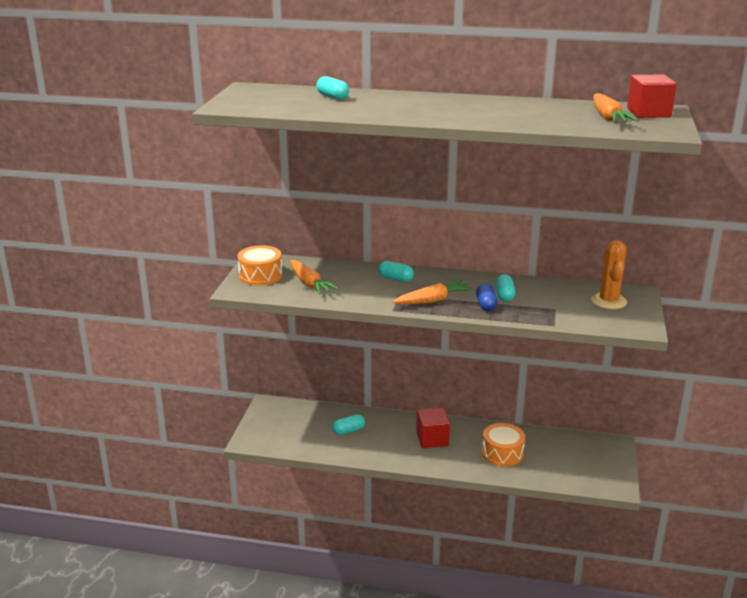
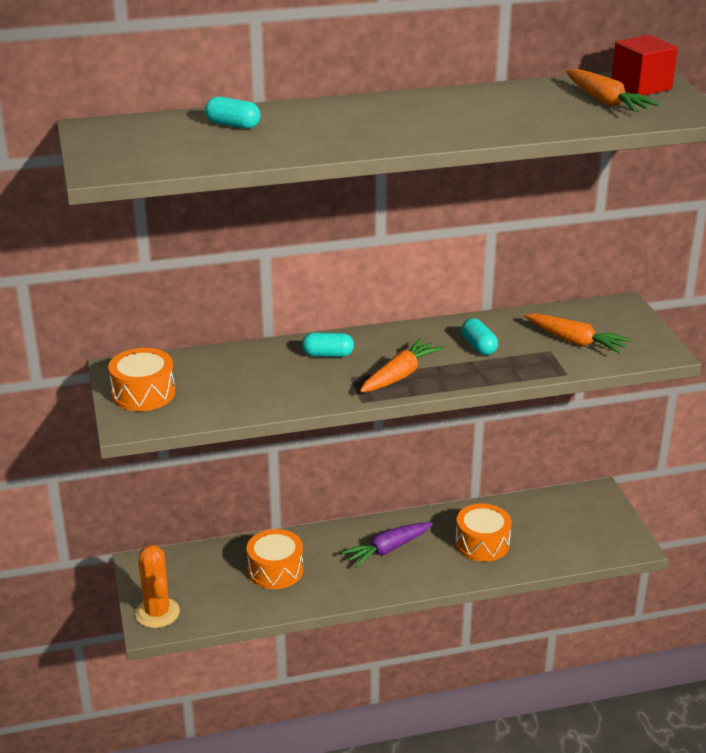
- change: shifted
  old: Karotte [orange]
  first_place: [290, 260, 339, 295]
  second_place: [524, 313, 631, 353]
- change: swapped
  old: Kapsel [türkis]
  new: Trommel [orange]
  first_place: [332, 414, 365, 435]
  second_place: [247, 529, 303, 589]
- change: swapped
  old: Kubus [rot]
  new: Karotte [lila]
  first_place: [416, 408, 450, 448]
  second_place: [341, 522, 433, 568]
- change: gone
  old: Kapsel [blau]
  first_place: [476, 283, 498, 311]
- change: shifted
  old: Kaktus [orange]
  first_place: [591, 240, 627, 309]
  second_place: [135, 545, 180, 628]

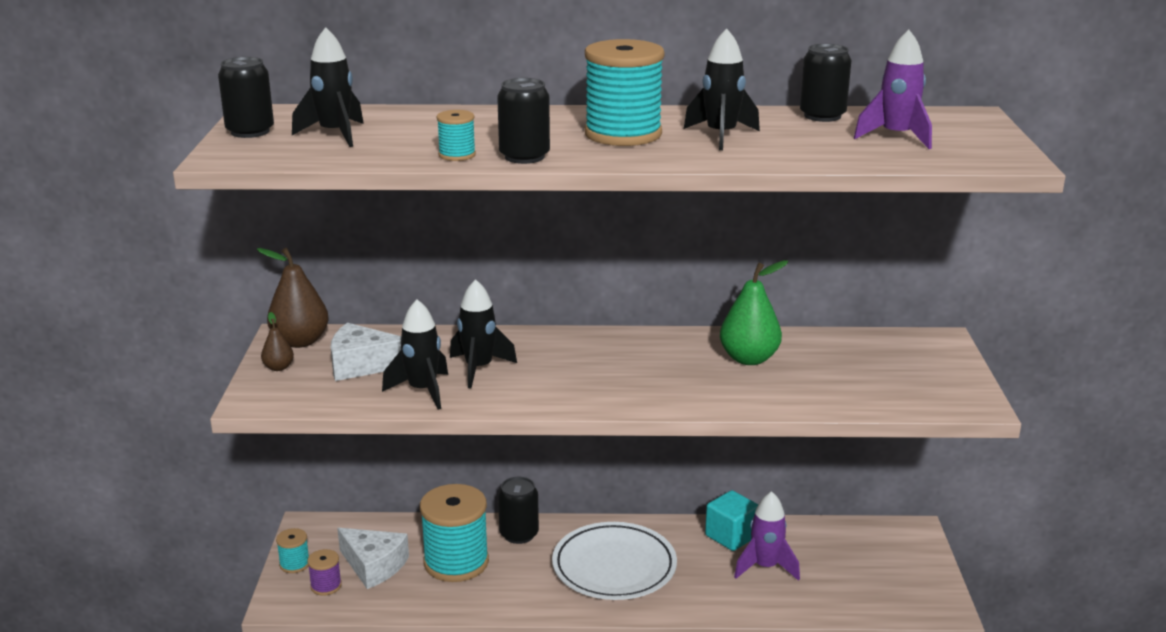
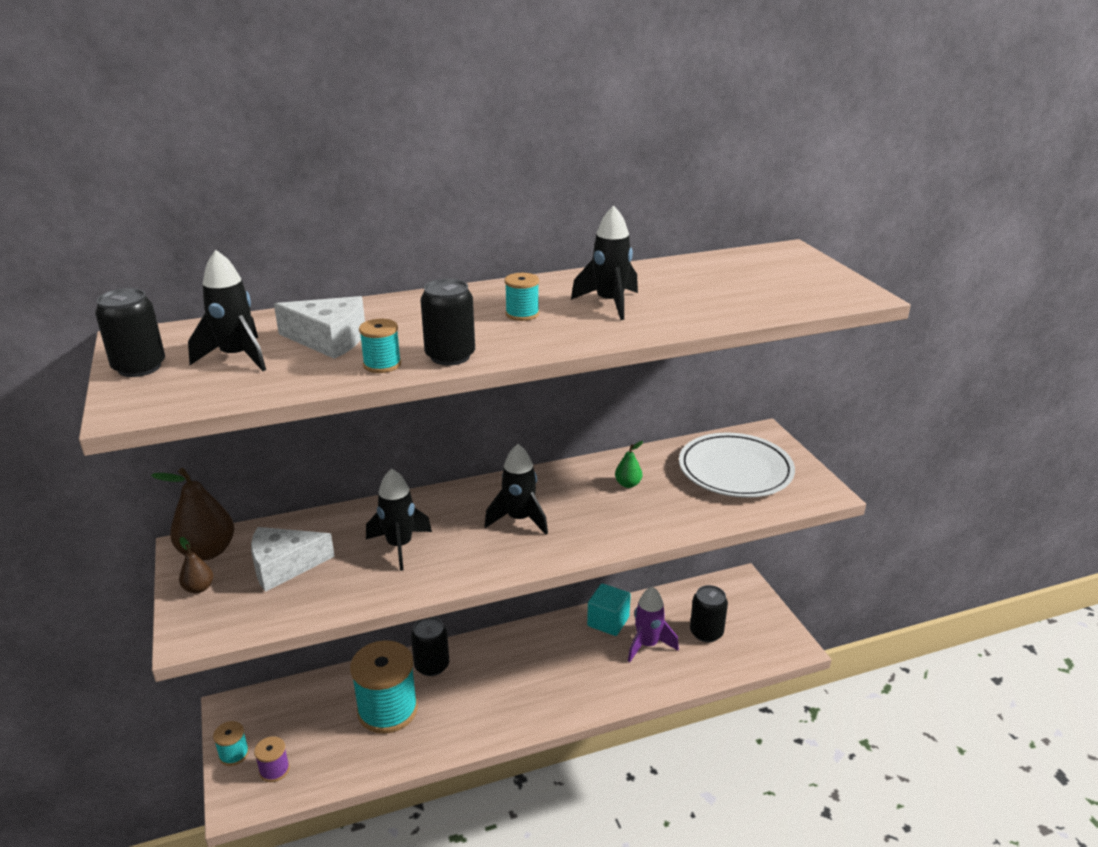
- change: shifted
  old: Käse [weiß]
  first_place: [337, 528, 409, 589]
  second_place: [274, 296, 365, 359]
- change: shifted
  old: Rakete [schwarz]
  first_place: [382, 299, 448, 410]
  second_place: [485, 444, 548, 535]
- change: shifted
  old: Teller [weiß]
  first_place: [552, 522, 677, 600]
  second_place: [679, 433, 795, 498]
- change: scaled
  old: Garnrolle [türkis]
  first_place: [585, 39, 665, 146]
  second_place: [505, 273, 539, 321]
  factor: 0.46
- change: scaled
  old: Birne [grün]
  first_place: [720, 260, 788, 365]
  second_place: [615, 441, 643, 488]
  factor: 0.51
- change: shifted
  old: Dose [schwarz]
  first_place: [800, 44, 851, 122]
  second_place: [690, 585, 728, 642]
- change: gone
  old: Rakete [lila]
  first_place: [854, 30, 932, 149]

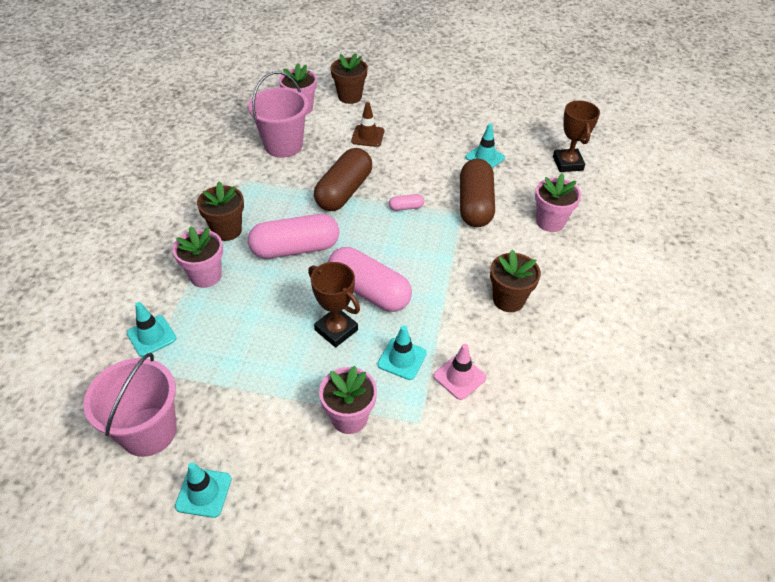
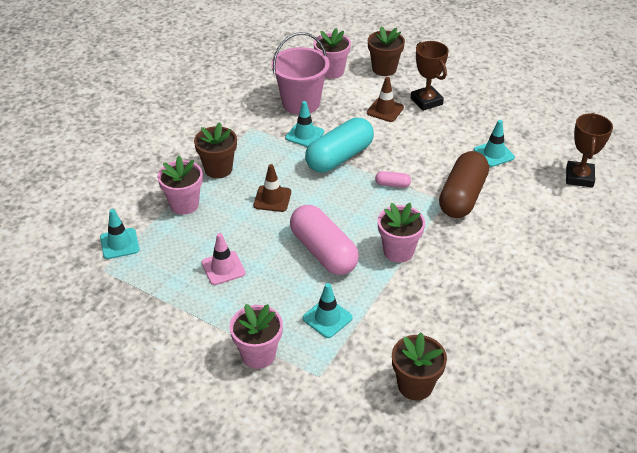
- change: gone
  old: Eimer [rosa]
  first_place: [83, 353, 177, 457]
- change: shifted
  old: Leitkegel [türkis]
  first_place: [175, 462, 232, 518]
  second_place: [285, 101, 324, 147]
- change: swapped
  old: Kapsel [rosa]
  new: Leitkegel [braun]
  first_place: [248, 214, 339, 259]
  second_place: [254, 164, 291, 212]
- change: shifted
  old: Pokal [braun]
  first_place: [308, 262, 360, 348]
  second_place: [411, 41, 449, 111]
- change: repainted
  old: Kapsel [braun]
  new: Kapsel [türkis]
  first_place: [314, 148, 372, 211]
  second_place: [305, 118, 374, 173]
- change: shifted
  old: Leitkegel [rosa]
  first_place: [433, 344, 487, 400]
  second_place: [202, 233, 245, 285]
- change: shifted
  old: Blumentopf [braun]
  first_place: [490, 250, 541, 312]
  second_place: [392, 333, 447, 401]
- change: shifted
  old: Blumentopf [rosa]
  first_place: [535, 173, 581, 232]
  second_place: [378, 203, 425, 263]

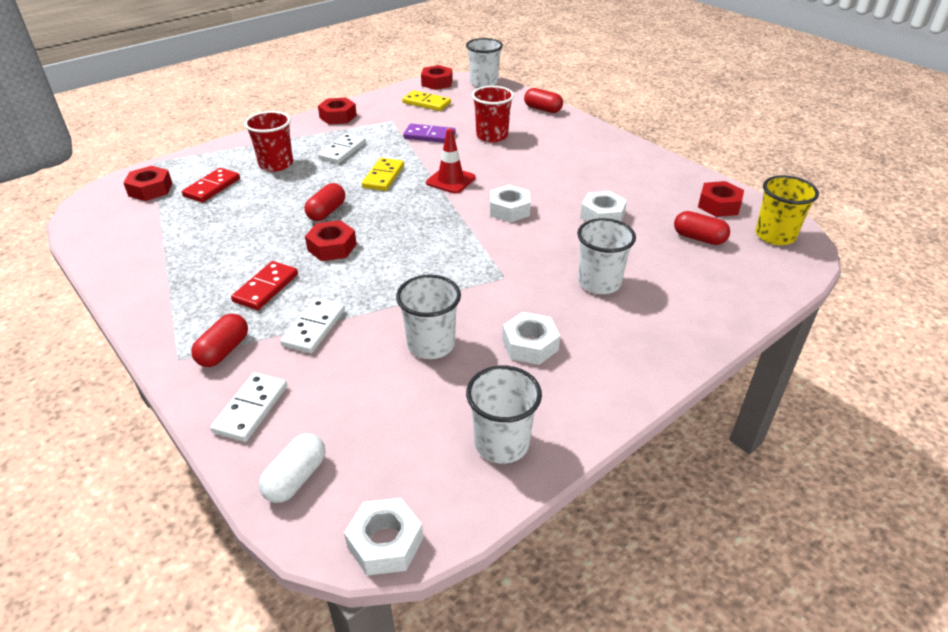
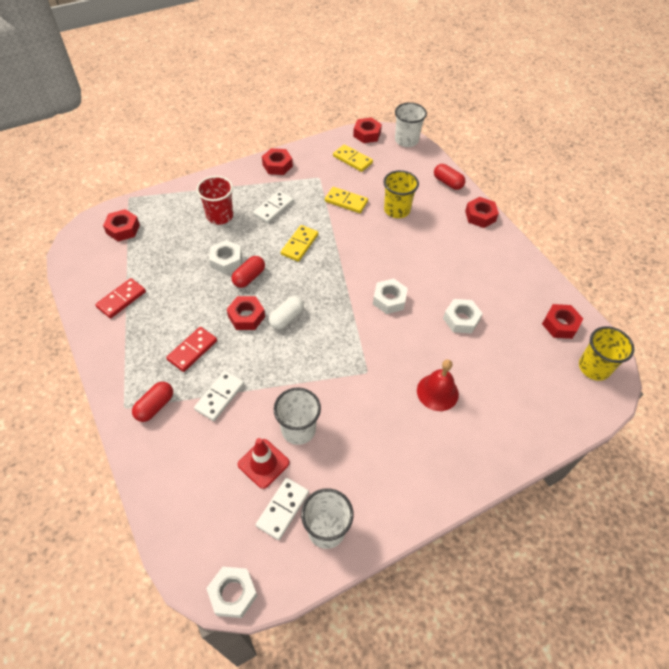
- change: shifted
  old: Dominostein [rot]
  first_place: [182, 168, 240, 203]
  second_place: [95, 278, 146, 318]
- change: shifted
  old: Dominostein [weiß]
  first_place: [210, 372, 287, 442]
  second_place: [256, 478, 309, 540]
- change: shifted
  old: Kapsel [weiß]
  first_place: [259, 433, 325, 503]
  second_place: [269, 296, 304, 330]
- change: repainted
  old: Dominostein [lila]
  new: Dominostein [gelb]
  first_place: [403, 124, 456, 143]
  second_place: [325, 187, 368, 213]
- change: shifted
  old: Leitkegel [rot]
  first_place: [426, 129, 476, 194]
  second_place: [238, 438, 290, 489]
- change: repainted
  old: Becher [rot]
  new: Becher [gelb]
  first_place: [472, 86, 514, 142]
  second_place: [383, 170, 419, 218]
- change: shifted
  old: Sechskantmutter [weiß]
  first_place: [502, 312, 560, 365]
  second_place: [209, 240, 242, 274]
- change: swapped
  old: Becher [weiß]
  new: Glocke [rot]
  first_place: [577, 218, 636, 294]
  second_place: [417, 359, 459, 411]
- change: gone
  old: Kapsel [rot]
  first_place: [674, 211, 730, 245]
- change: new
  new: Sechskantmutter [rot]
  second_place: [465, 197, 499, 228]

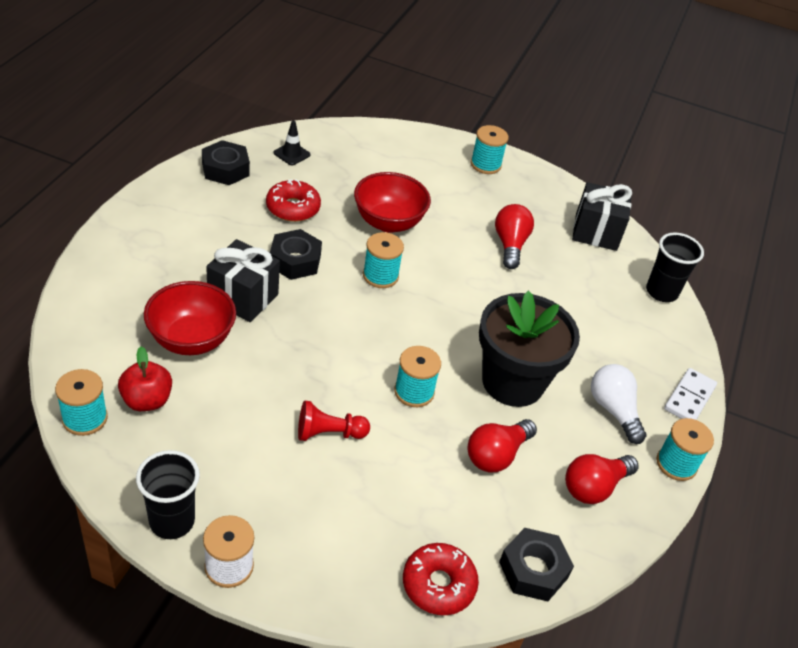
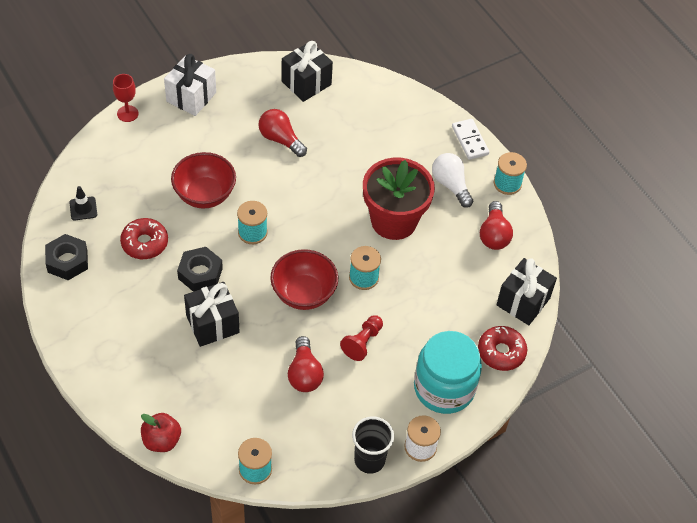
- change: shifted
  old: Apfel [rot]
  first_place: [118, 346, 172, 411]
  second_place: [141, 413, 181, 452]
- change: shifted
  old: Schüssel [rot]
  first_place: [144, 281, 236, 355]
  second_place: [270, 249, 338, 310]
- change: shifted
  old: Glühbirne [rot]
  first_place: [467, 419, 537, 472]
  second_place: [288, 336, 324, 392]
- change: swapped
  old: Garnrolle [türkis]
  new: Geschenk [weiß]
  first_place: [471, 125, 509, 174]
  second_place: [164, 54, 216, 116]
- change: repainted
  old: Blumentopf [schwarz]
  new: Blumentopf [rot]
  first_place: [479, 291, 580, 407]
  second_place: [363, 157, 435, 240]
- change: swapped
  old: Sechskantmutter [schwarz]
  new: Geschenk [schwarz]
  first_place: [499, 528, 574, 601]
  second_place: [496, 258, 557, 325]
- change: rotated
  old: Glühbirne [weiß]
  first_place: [591, 364, 646, 444]
  second_place: [432, 153, 473, 208]
  degrees: 45
- change: gone
  old: Becher [schwarz]
  first_place: [646, 232, 704, 302]
- change: new
  new: Kelch [rot]
  second_place: [113, 74, 139, 122]
- change: new
  new: Einmachglas [türkis]
  second_place: [414, 331, 482, 414]

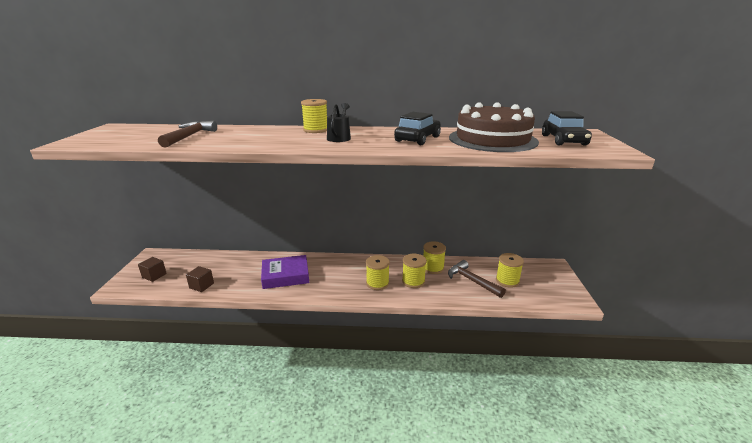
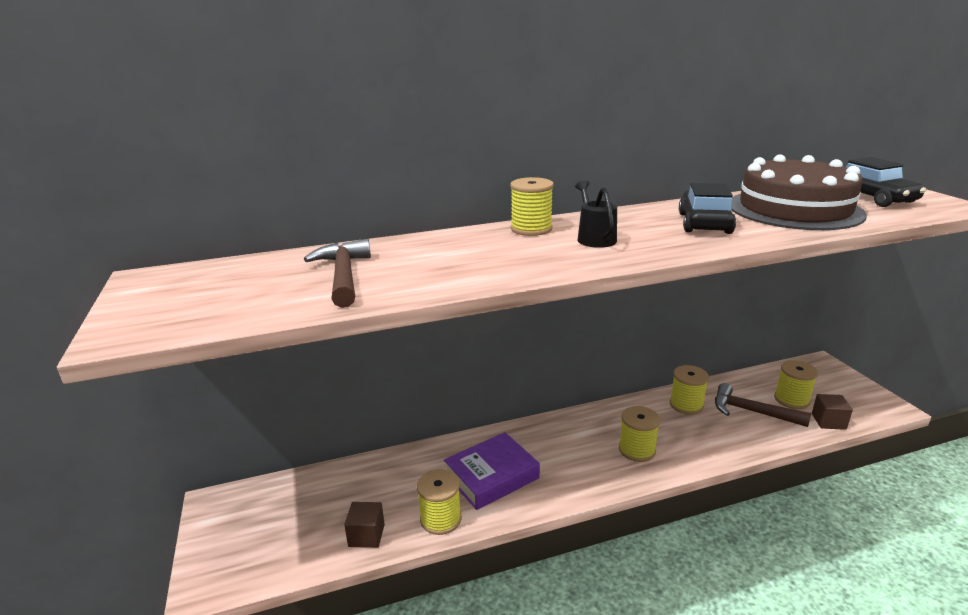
- change: shifted
  old: Kubus [braun]
  first_place: [138, 257, 167, 282]
  second_place: [812, 394, 853, 430]
- change: shifted
  old: Garnrolle [gelb]
  first_place: [402, 254, 427, 288]
  second_place: [417, 469, 462, 535]

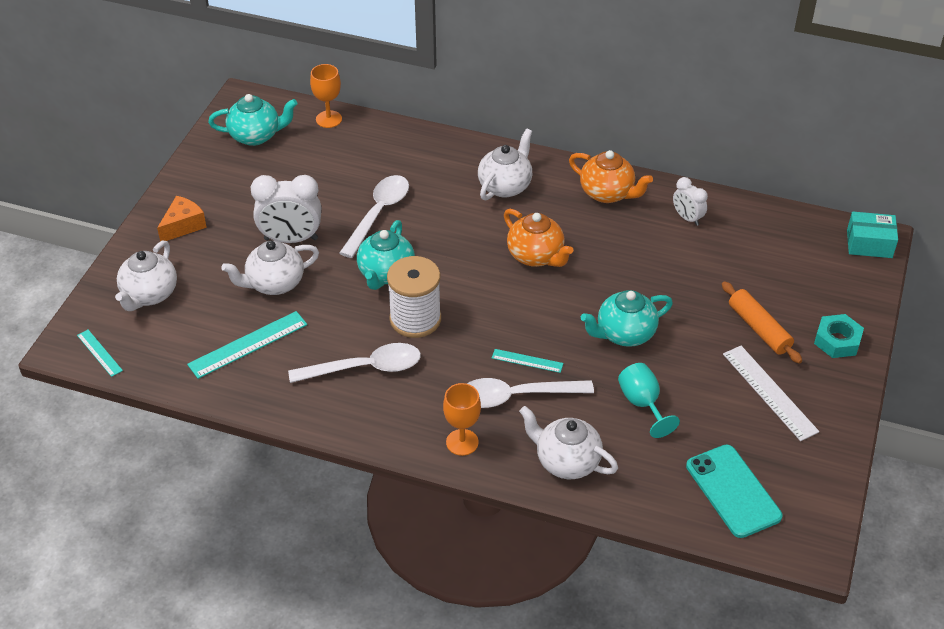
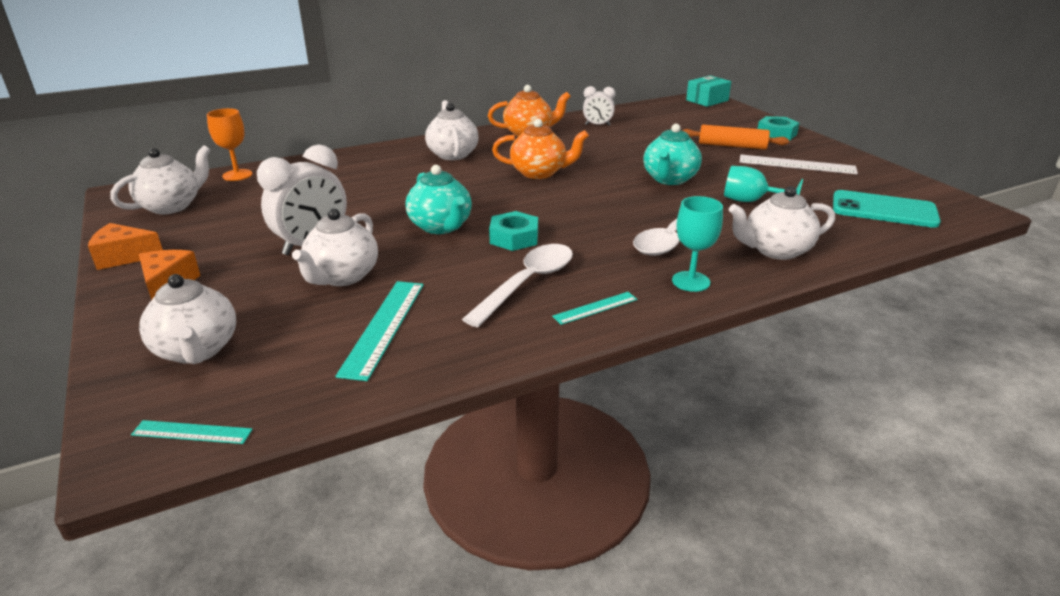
- change: repainted
  old: Teekanne [türkis]
  new: Teekanne [weiß]
  first_place: [208, 94, 298, 146]
  second_place: [110, 146, 210, 214]
- change: gone
  old: Löffel [weiß]
  first_place: [339, 175, 409, 258]
- change: swapped
  old: Garnrolle [weiß]
  new: Sechskantmutter [türkis]
  first_place: [387, 256, 441, 338]
  second_place: [489, 211, 538, 251]
- change: repainted
  old: Kelch [orange]
  new: Kelch [türkis]
  first_place: [443, 383, 481, 456]
  second_place: [672, 196, 723, 292]
- change: shifted
  old: Lineal [türkis]
  first_place: [492, 349, 563, 373]
  second_place: [552, 292, 638, 325]
- change: new
  new: Käse [orange]
  second_place: [88, 223, 163, 270]

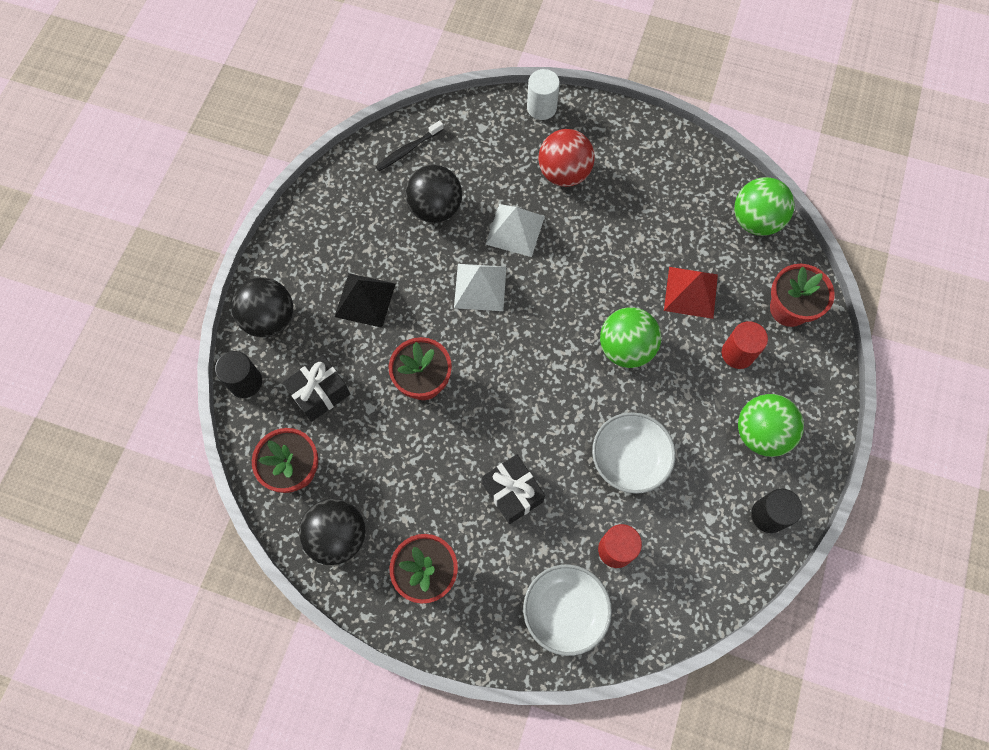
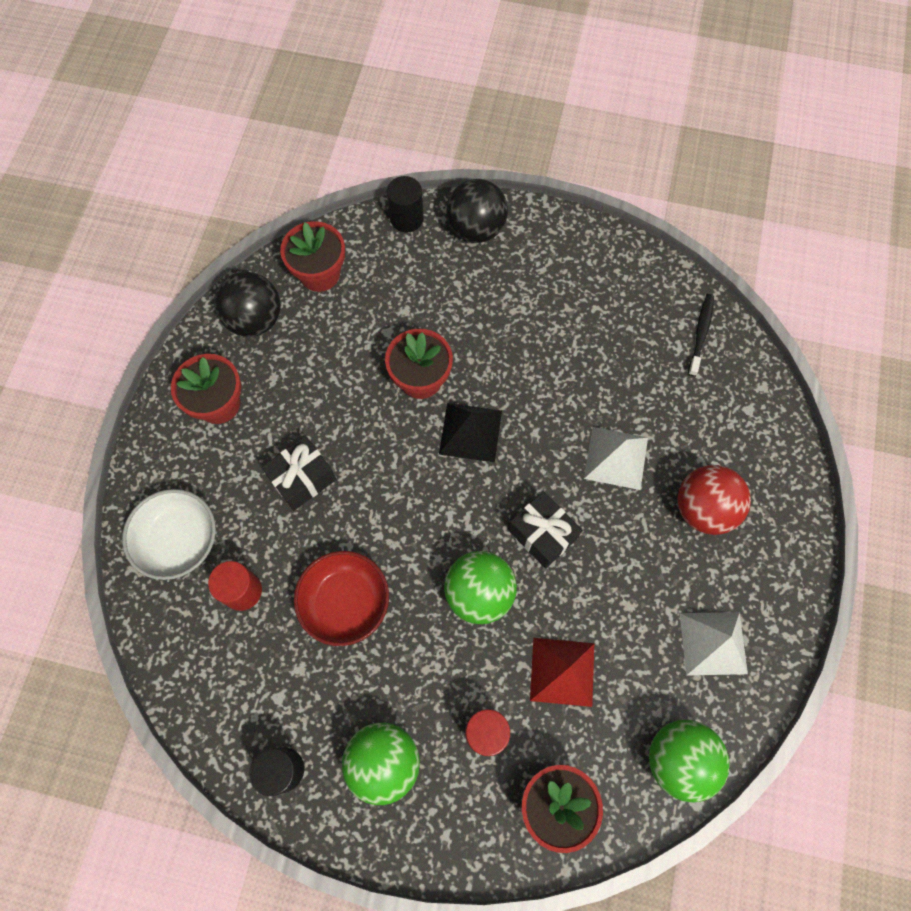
- change: shifted
  old: Geschenk [schwarz]
  first_place: [283, 355, 351, 422]
  second_place: [508, 491, 582, 569]
- change: shifted
  old: Pyramide [schwarz]
  first_place: [334, 273, 396, 328]
  second_place: [439, 403, 502, 462]
- change: rotated
  old: Zahnbürste [schwarz]
  first_place: [375, 120, 444, 171]
  second_place: [688, 294, 714, 376]
  degrees: 60
- change: gone
  old: Ball [schwarz]
  first_place: [405, 165, 462, 223]
- change: shifted
  old: Pyramide [weiß]
  first_place: [454, 264, 506, 311]
  second_place: [680, 612, 748, 676]
- change: gone
  old: Vollzylinder [weiß]
  first_place: [527, 69, 560, 120]
- change: repainted
  old: Schüssel [weiß]
  new: Schüssel [rot]
  first_place: [592, 412, 676, 494]
  second_place: [294, 551, 389, 646]

